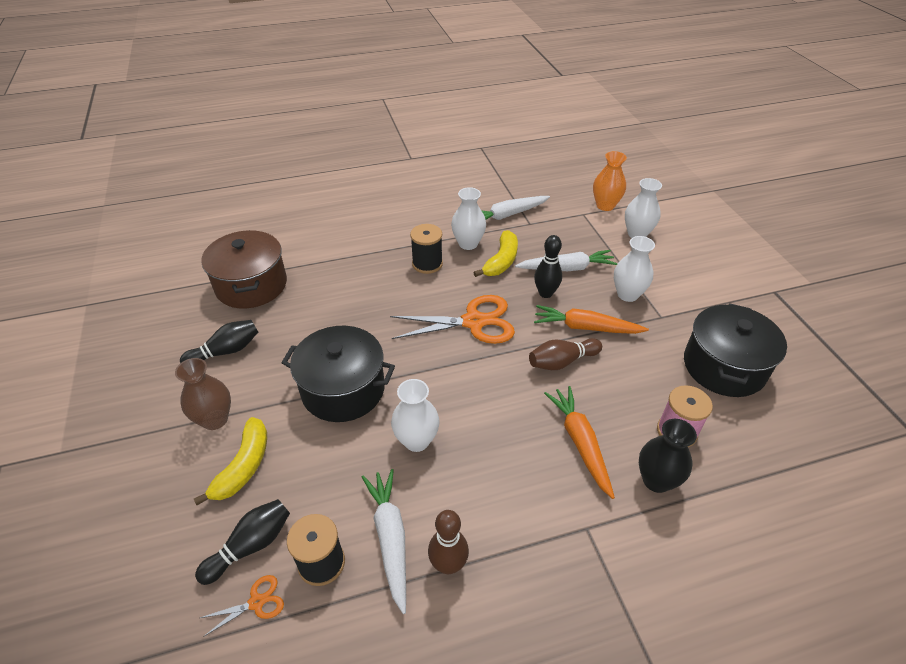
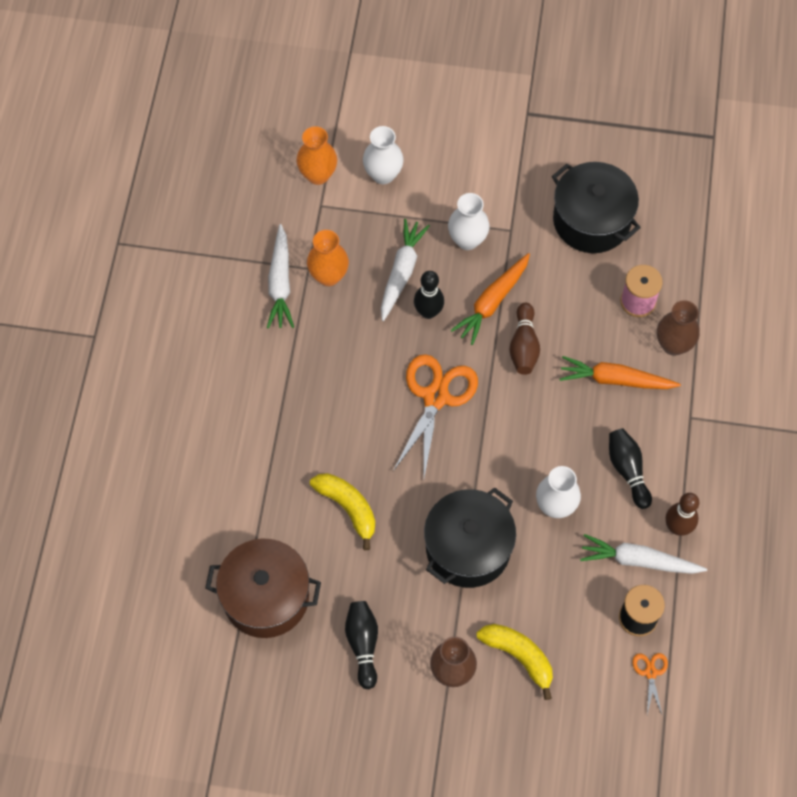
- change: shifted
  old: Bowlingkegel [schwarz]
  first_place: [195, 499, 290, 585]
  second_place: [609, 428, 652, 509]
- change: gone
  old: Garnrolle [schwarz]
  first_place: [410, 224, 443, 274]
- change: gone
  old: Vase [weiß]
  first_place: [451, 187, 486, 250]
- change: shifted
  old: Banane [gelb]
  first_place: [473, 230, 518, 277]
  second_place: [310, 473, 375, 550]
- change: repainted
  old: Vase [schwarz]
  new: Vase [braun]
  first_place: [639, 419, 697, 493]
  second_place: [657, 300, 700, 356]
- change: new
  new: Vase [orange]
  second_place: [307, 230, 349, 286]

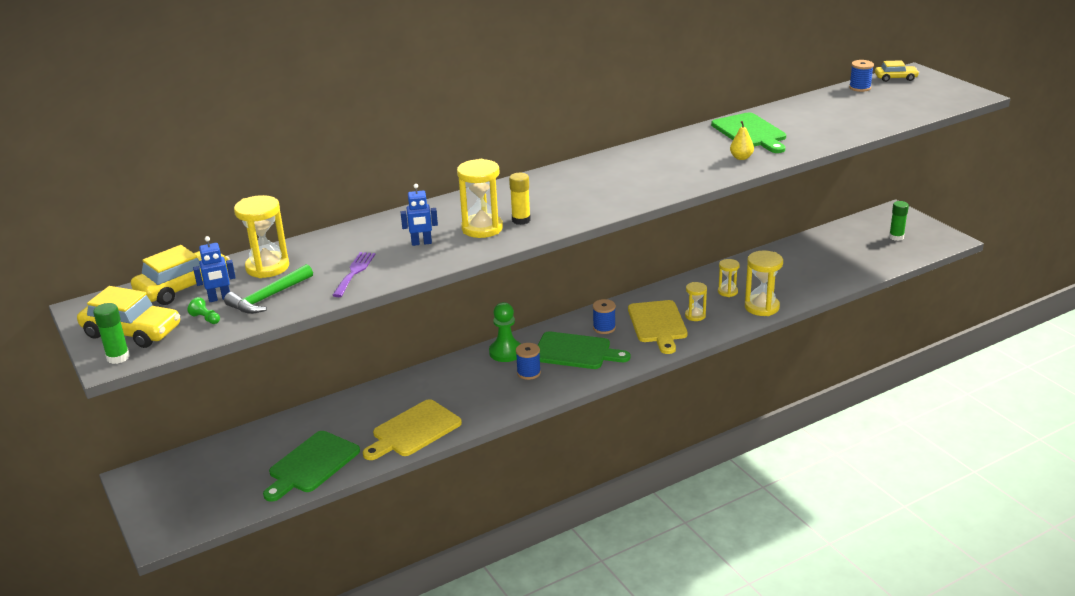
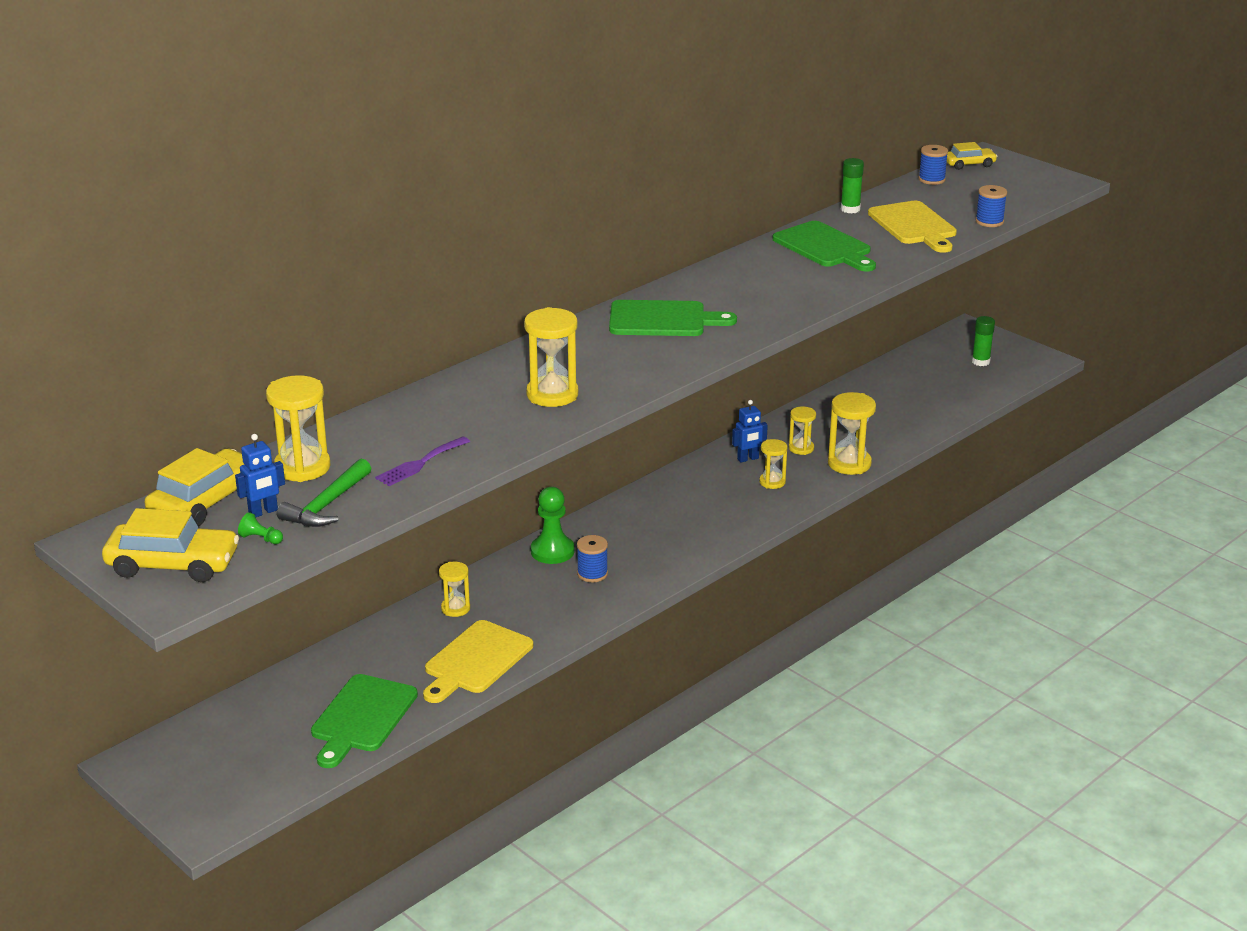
- change: shifted
  old: Klebestift [grün]
  first_place: [93, 303, 130, 364]
  second_place: [841, 158, 864, 213]
- change: rotated
  old: Gabel [lila]
  first_place: [332, 252, 375, 297]
  second_place: [375, 436, 470, 486]
  degrees: -135
- change: shifted
  old: Roboter [blau]
  first_place: [401, 184, 438, 246]
  second_place: [732, 400, 768, 462]
- change: gone
  old: Klebestift [gelb]
  first_place: [509, 173, 531, 225]
- change: shifted
  old: Schneidebrett [grün]
  first_place: [538, 331, 630, 369]
  second_place: [609, 300, 737, 336]
- change: shifted
  old: Garnrolle [blau]
  first_place: [593, 299, 616, 334]
  second_place: [975, 185, 1007, 227]
- change: shifted
  old: Schneidebrett [gelb]
  first_place: [628, 300, 687, 354]
  second_place: [868, 201, 957, 253]
- change: gone
  old: Birne [gelb]
  first_place: [730, 121, 754, 160]
- change: new
  new: Sanduhr [gelb]
  second_place: [439, 562, 470, 617]

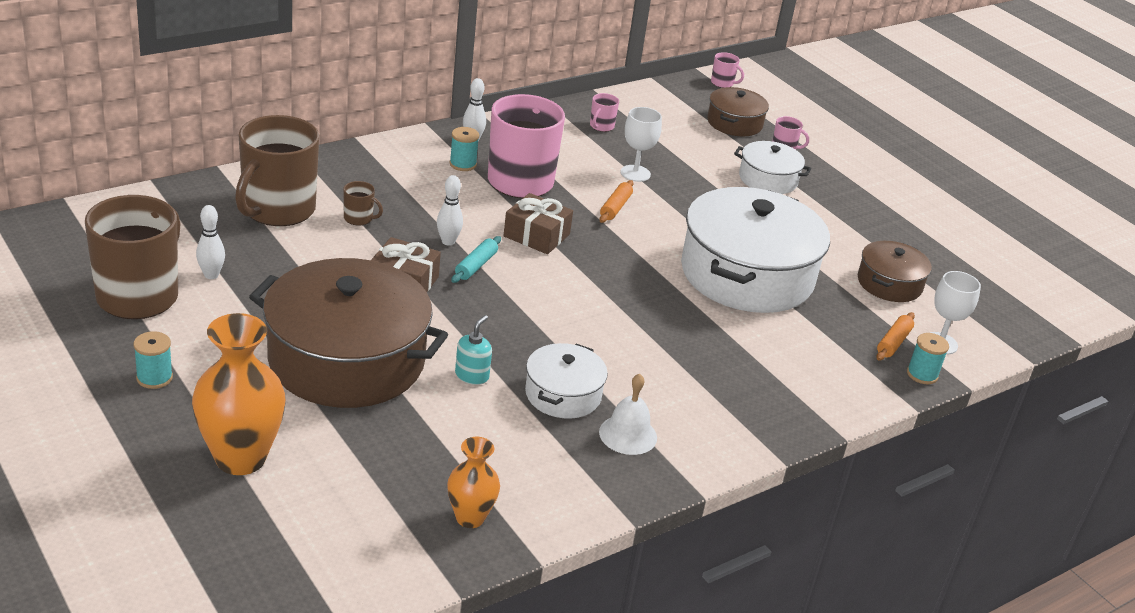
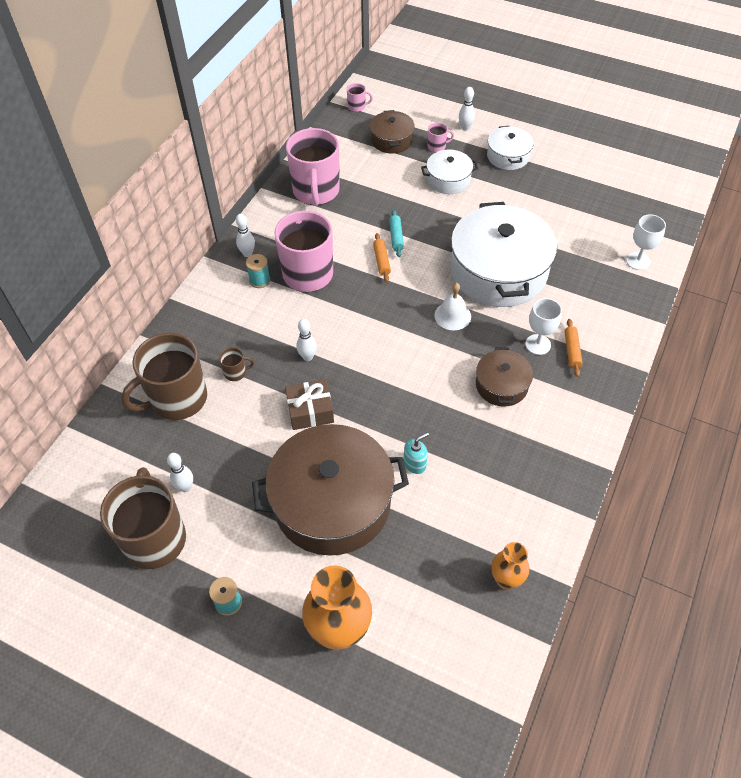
- change: rotated
  old: Tasse [braun]
  first_place: [235, 115, 319, 226]
  second_place: [121, 333, 207, 420]
  degrees: 60
- change: shifted
  old: Nudelholz [türkis]
  first_place: [451, 236, 501, 283]
  second_place: [389, 210, 404, 257]
- change: rotated
  old: Seifenspender [türkis]
  first_place: [455, 315, 492, 385]
  second_place: [403, 432, 429, 474]
  degrees: 60
- change: gone
  old: Geschenk [braun]
  first_place: [503, 193, 573, 254]
- change: shifted
  old: Kochtopf [weiß]
  first_place: [525, 343, 608, 419]
  second_place: [487, 126, 534, 170]
- change: scaled
  old: Tasse [rosa]
  first_place: [590, 93, 619, 132]
  second_place: [286, 128, 340, 206]
  factor: 2.48
- change: shifted
  old: Glocke [weiß]
  first_place: [599, 373, 657, 455]
  second_place: [434, 283, 471, 330]
- change: shifted
  old: Kelch [weiß]
  first_place: [621, 107, 662, 182]
  second_place: [525, 298, 562, 355]
- change: shifted
  old: Kochtopf [braun]
  first_place: [858, 241, 932, 302]
  second_place: [476, 347, 533, 407]
- change: shifted
  old: Nudelholz [orange]
  first_place: [876, 312, 915, 361]
  second_place: [564, 319, 583, 377]
- change: gone
  old: Garnrolle [türkis]
  first_place: [907, 333, 949, 384]
- change: new
  new: Bowlingkegel [weiß]
  second_place: [459, 87, 475, 131]

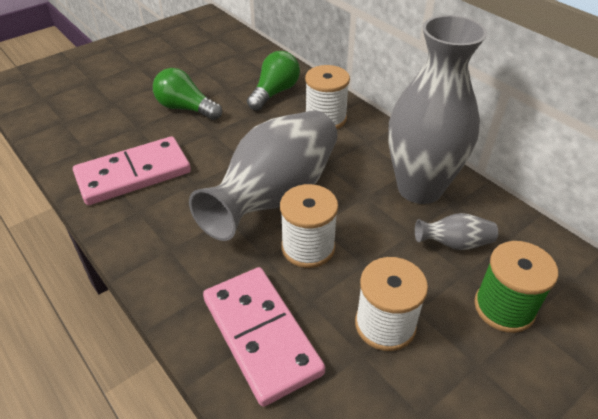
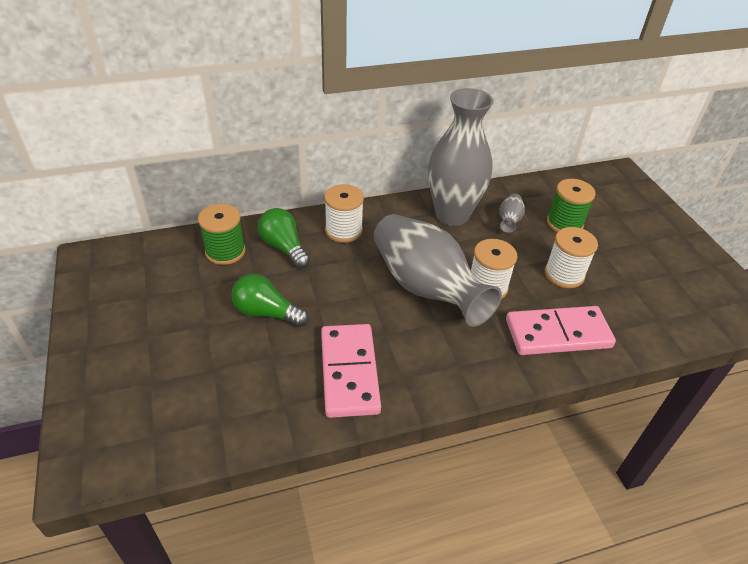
- change: rotated
  old: Glühbirne [grün]
  first_place: [153, 68, 222, 120]
  second_place: [231, 274, 309, 327]
  degrees: 60
- change: new
  new: Garnrolle [grün]
  second_place: [198, 204, 245, 265]

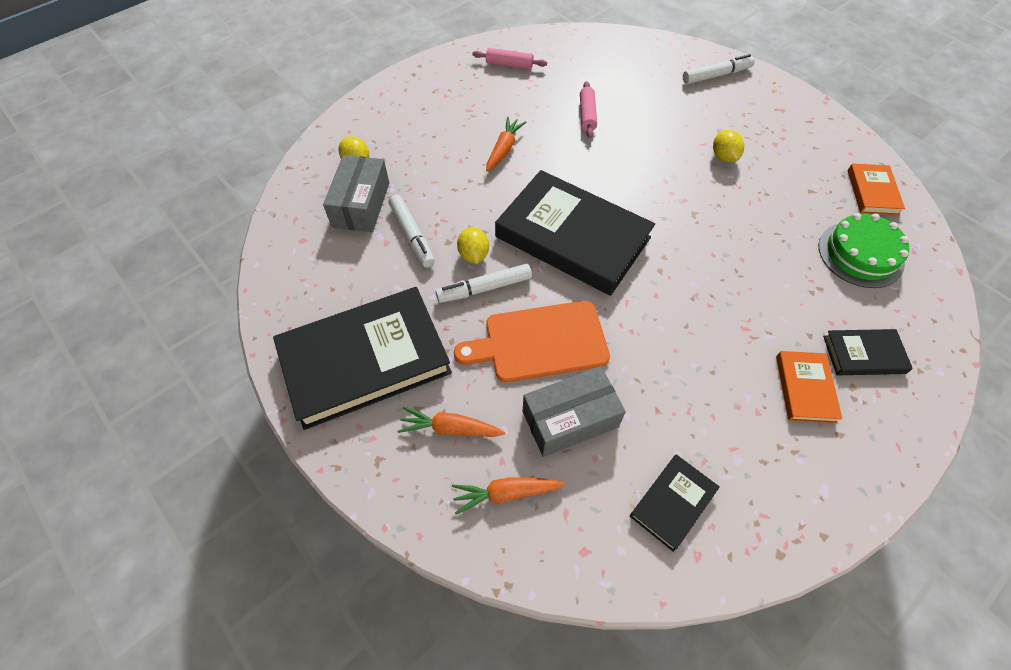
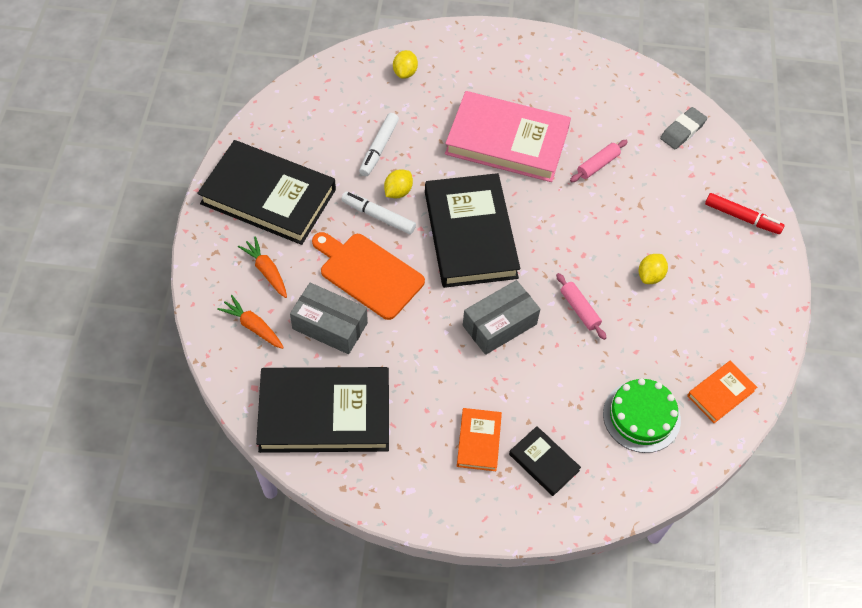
- change: shifted
  old: Schachtel [grau]
  first_place: [323, 155, 389, 232]
  second_place: [463, 280, 540, 355]
- change: shifted
  old: Nudelholz [rosa]
  first_place: [472, 48, 547, 69]
  second_place: [556, 273, 607, 340]
- change: swapped
  old: Karotte [orange]
  new: Buch [rosa]
  first_place: [486, 117, 526, 171]
  second_place: [445, 91, 571, 182]
- change: scaled
  old: Buch [schwarz]
  first_place: [630, 454, 720, 552]
  second_place: [256, 367, 389, 453]
  factor: 2.14
- change: repainted
  old: Filzstift [weiß]
  new: Filzstift [rot]
  first_place: [683, 54, 755, 84]
  second_place: [705, 193, 784, 234]
- change: rotated
  old: Buch [orange]
  first_place: [776, 351, 842, 423]
  second_place: [457, 408, 502, 471]
  degrees: -45
- change: new
  new: Radiergummi [grau]
  second_place: [660, 107, 707, 149]

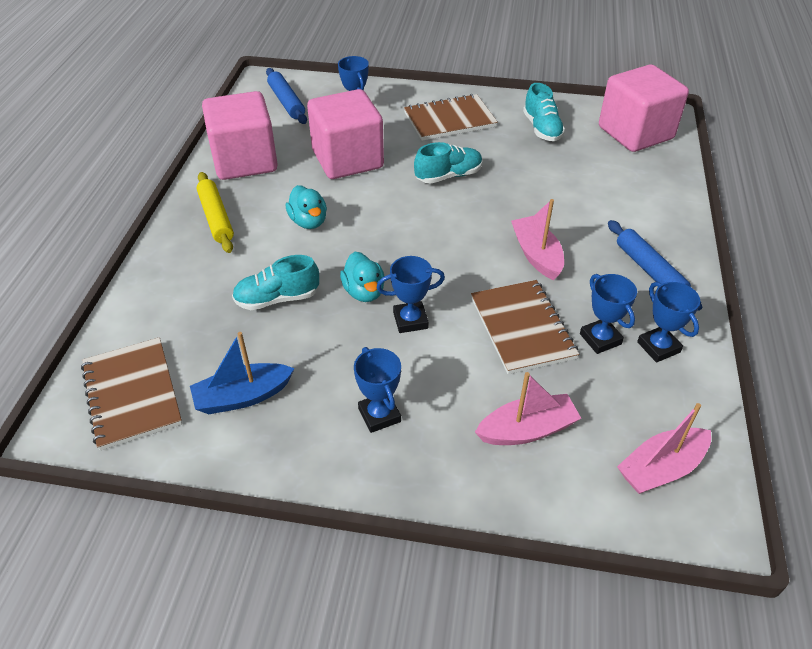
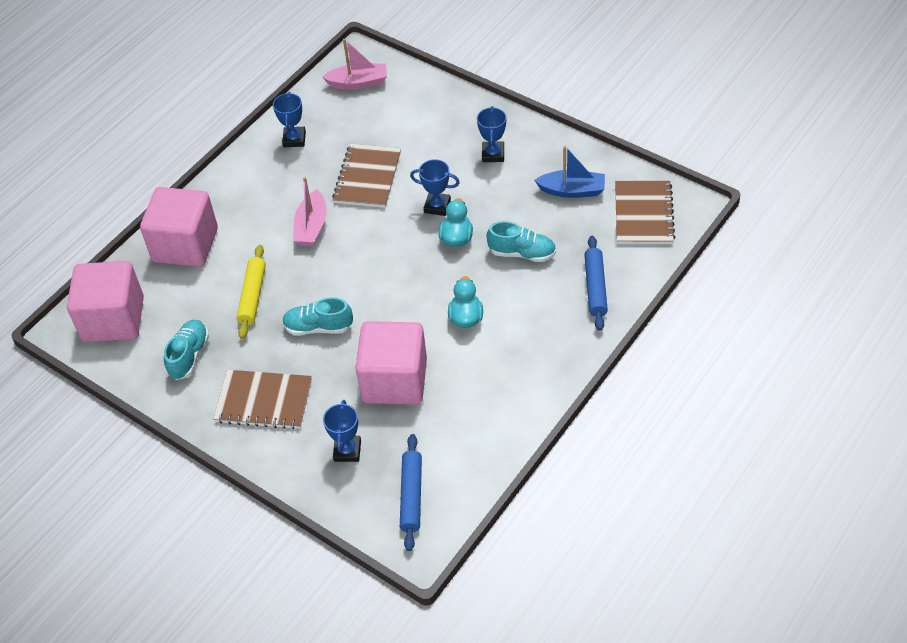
- change: shifted
  old: Nudelholz [gelb]
  first_place: [197, 172, 234, 253]
  second_place: [237, 245, 266, 339]
- change: shifted
  old: Kubus [rosa]
  first_place: [202, 91, 278, 180]
  second_place: [140, 187, 218, 267]
- change: gone
  old: Boot [rosa]
  first_place: [475, 372, 581, 445]
- change: gone
  old: Pokal [blau]
  first_place: [580, 274, 637, 354]
- change: shifted
  old: Nudelholz [blau]
  first_place: [608, 220, 702, 311]
  second_place: [584, 236, 608, 331]

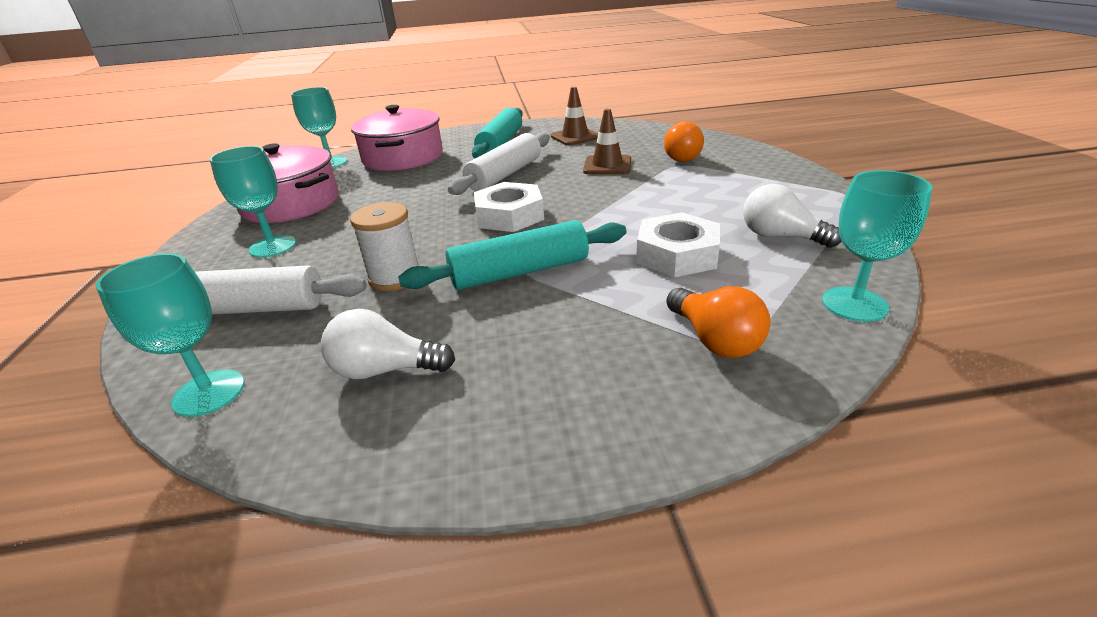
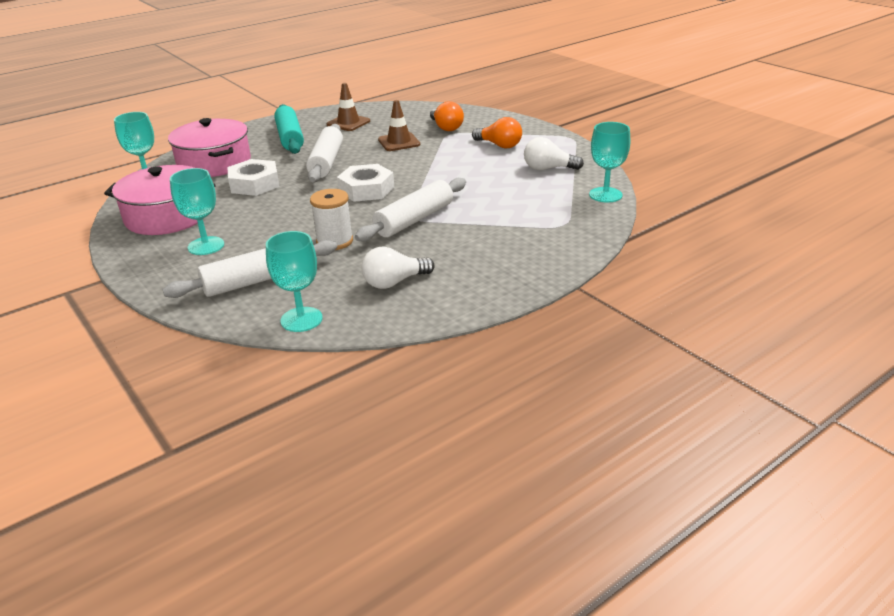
- change: repainted
  old: Nudelholz [türkis]
  new: Nudelholz [weiß]
  first_place: [398, 220, 626, 290]
  second_place: [355, 178, 466, 242]
- change: shifted
  old: Sechskantmutter [weiß]
  first_place: [636, 212, 720, 277]
  second_place: [228, 159, 279, 196]
- change: shifted
  old: Glühbirne [orange]
  first_place: [666, 286, 771, 358]
  second_place: [472, 117, 522, 148]

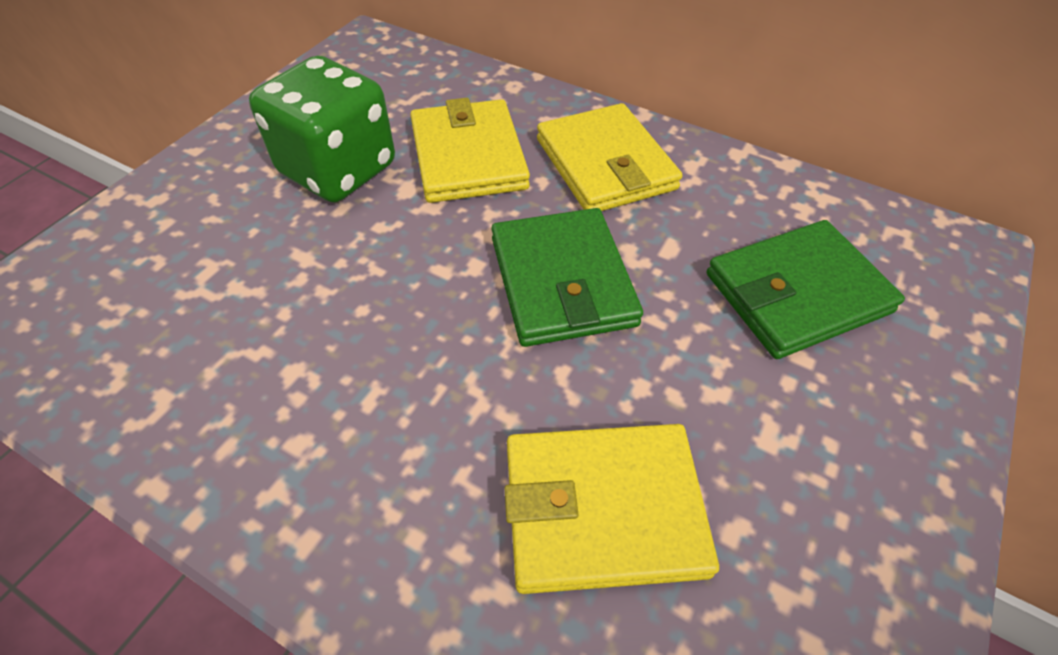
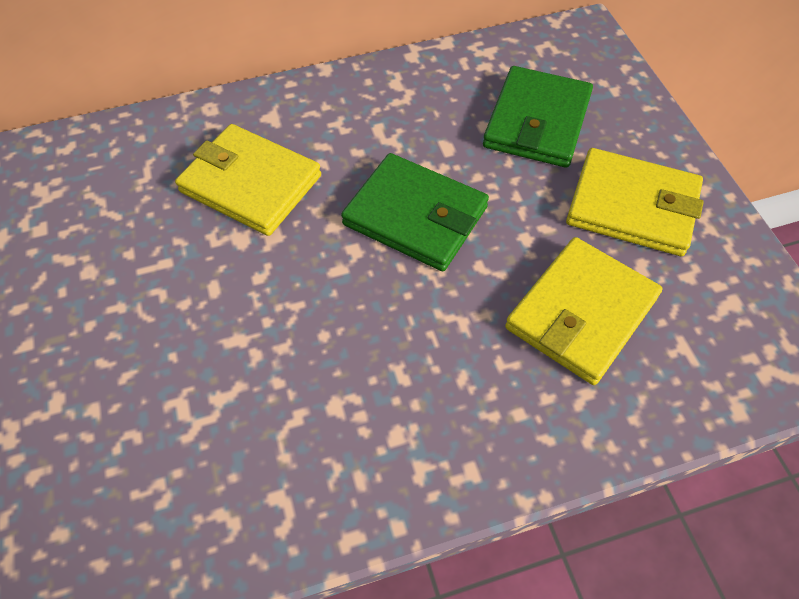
- change: gone
  old: Spielwürfel [grün]
  first_place: [249, 56, 395, 202]
- change: shifted
  old: Geldbörse [gelb]
  first_place: [537, 103, 682, 211]
  second_place: [566, 148, 704, 256]

